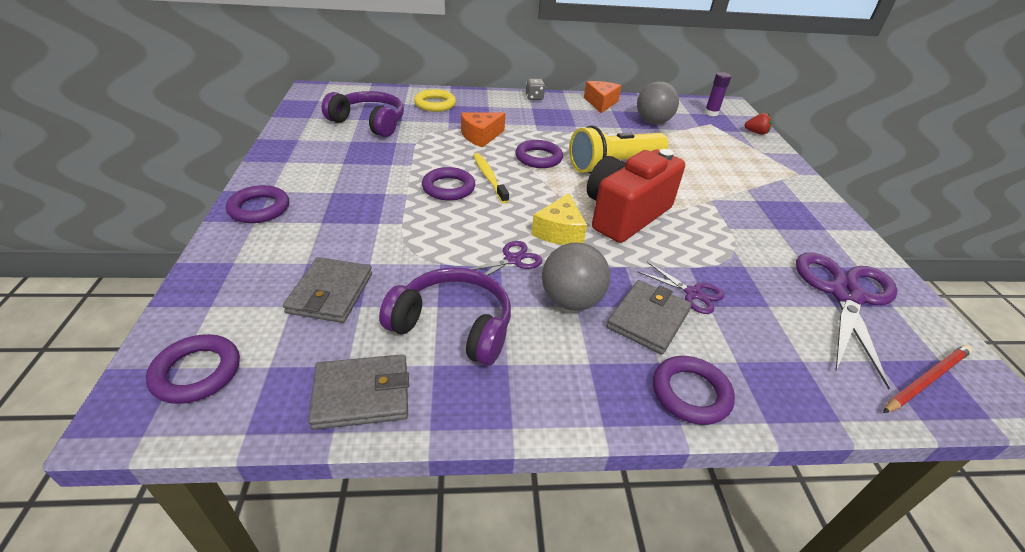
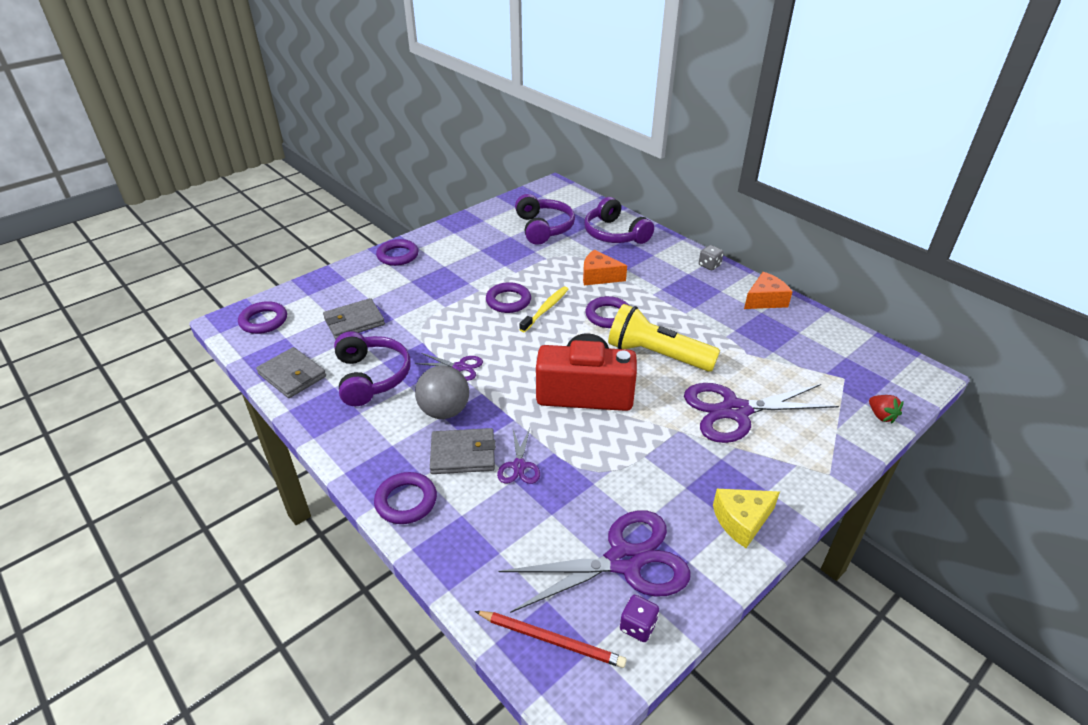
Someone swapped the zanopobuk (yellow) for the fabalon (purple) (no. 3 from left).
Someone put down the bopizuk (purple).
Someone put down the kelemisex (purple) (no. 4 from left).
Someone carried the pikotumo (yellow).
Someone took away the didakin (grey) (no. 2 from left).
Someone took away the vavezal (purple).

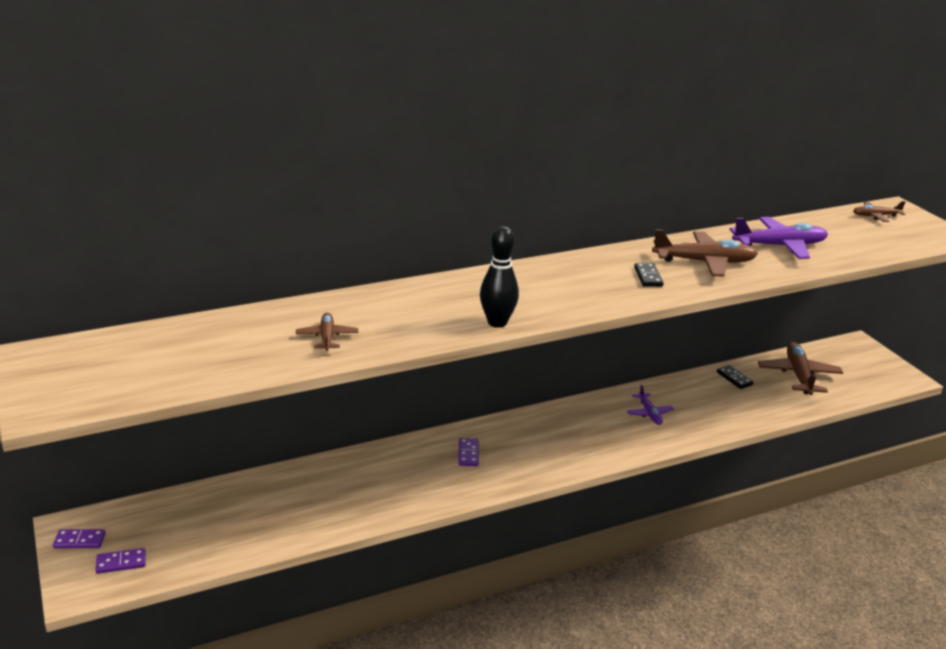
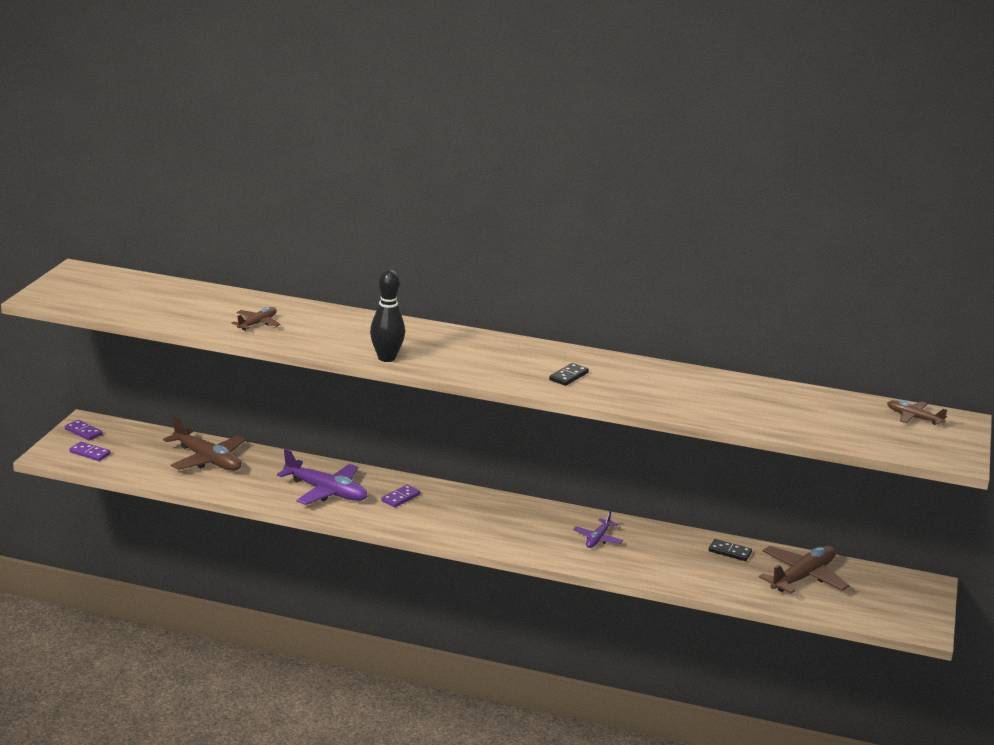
Someone carried the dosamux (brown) (no. 2 from left in the first image).
Someone carried the dosamux (purple) (no. 2 from left in the first image).
Someone rotated the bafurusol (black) (no. 2 from left) by 75 degrees counterclockwise.

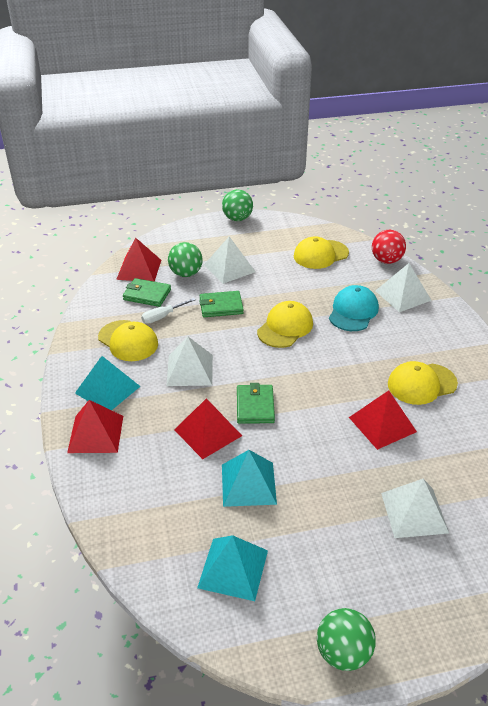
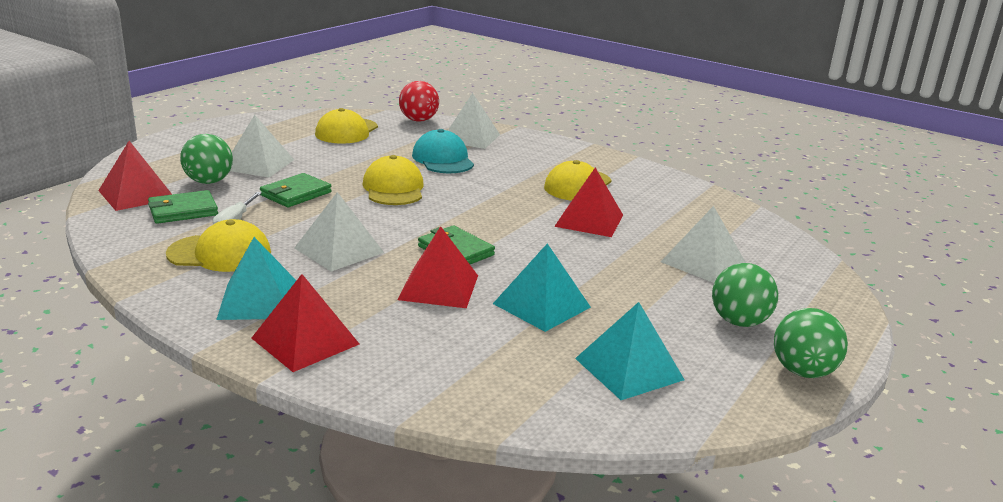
Someone carried the didakin (green) (no. 2 from left).

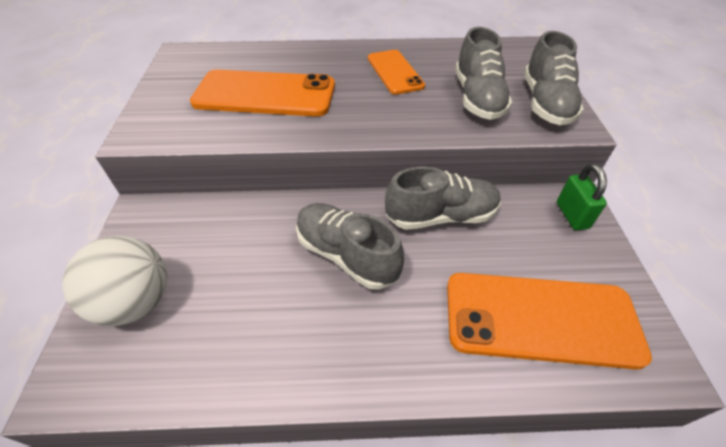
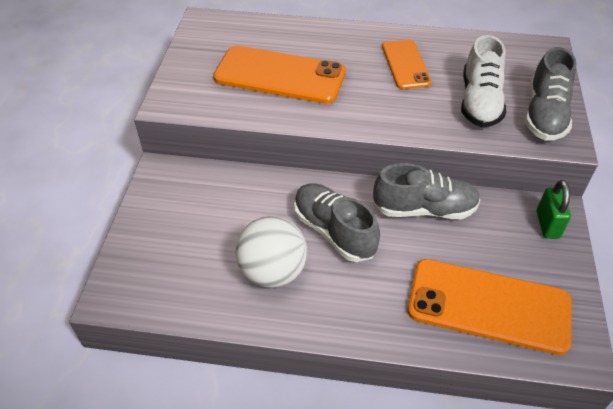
Someone carried the didakin (white).
Someone repainted the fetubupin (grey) (no. 3 from left), which became the fetubupin (white).

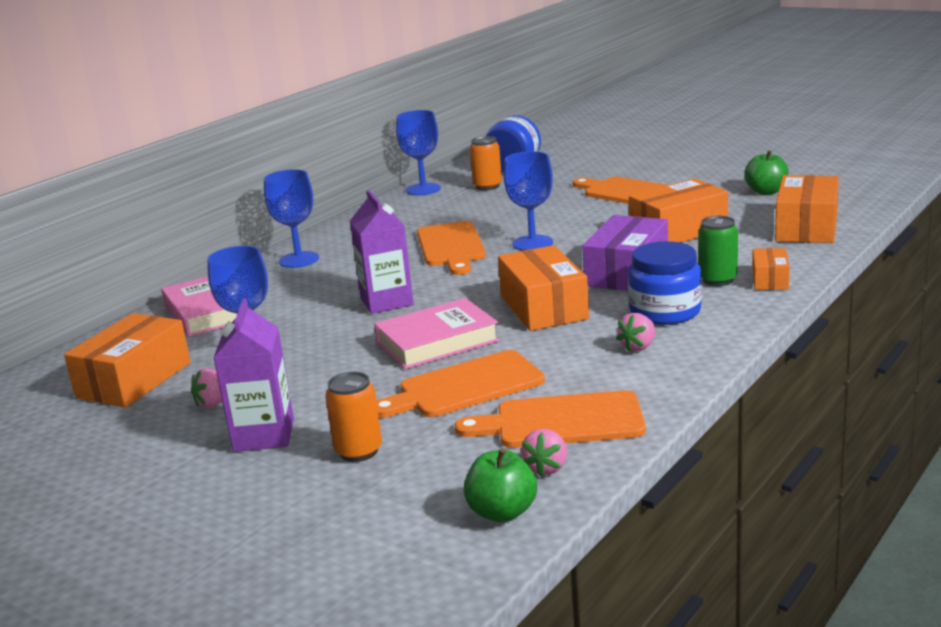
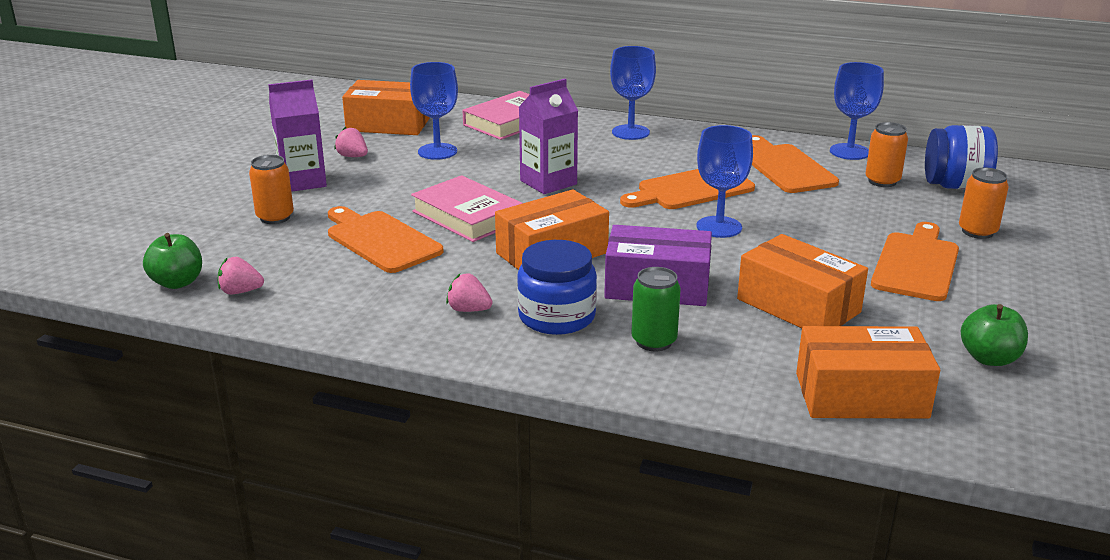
Someone carried the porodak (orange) (no. 3 from left).
Someone put down the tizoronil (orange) (no. 3 from left).
Someone took away the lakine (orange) (no. 4 from left).

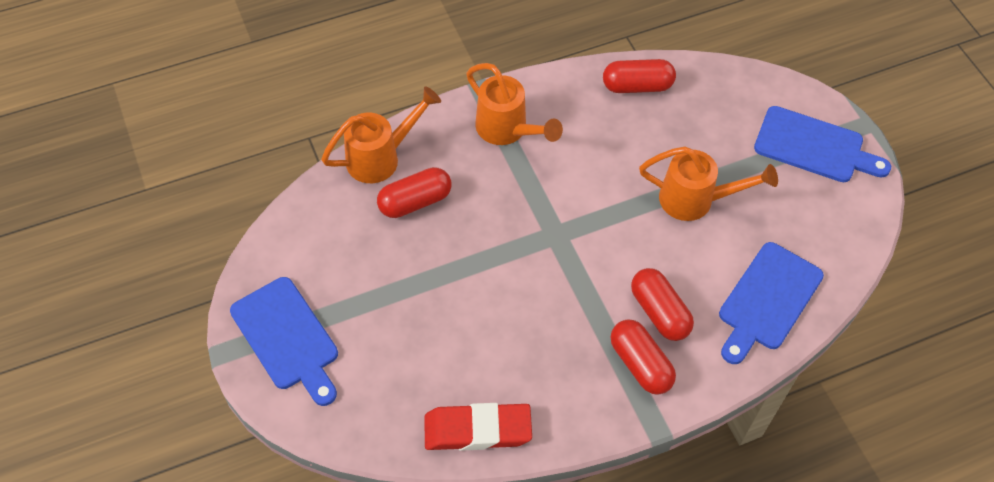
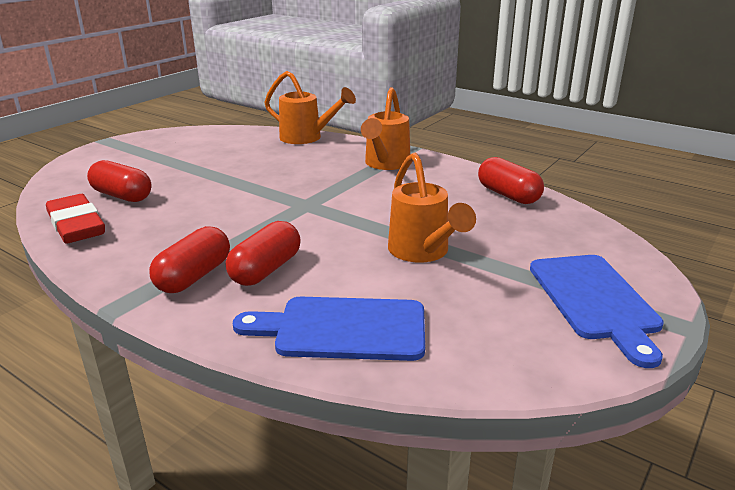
Someone carried the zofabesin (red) (no. 1 from left).
Someone took away the porodak (blue) (no. 1 from left).

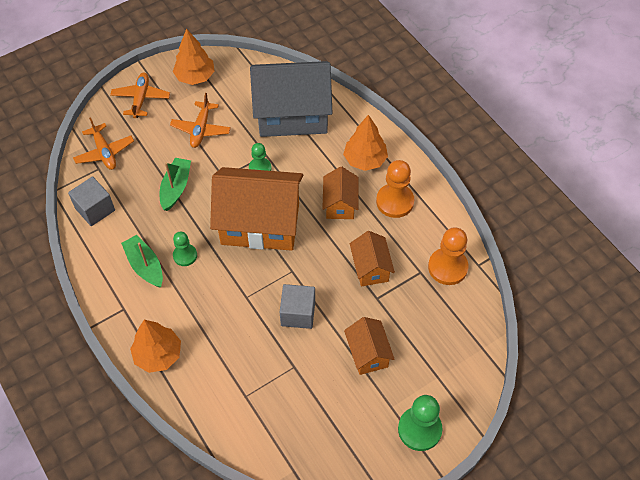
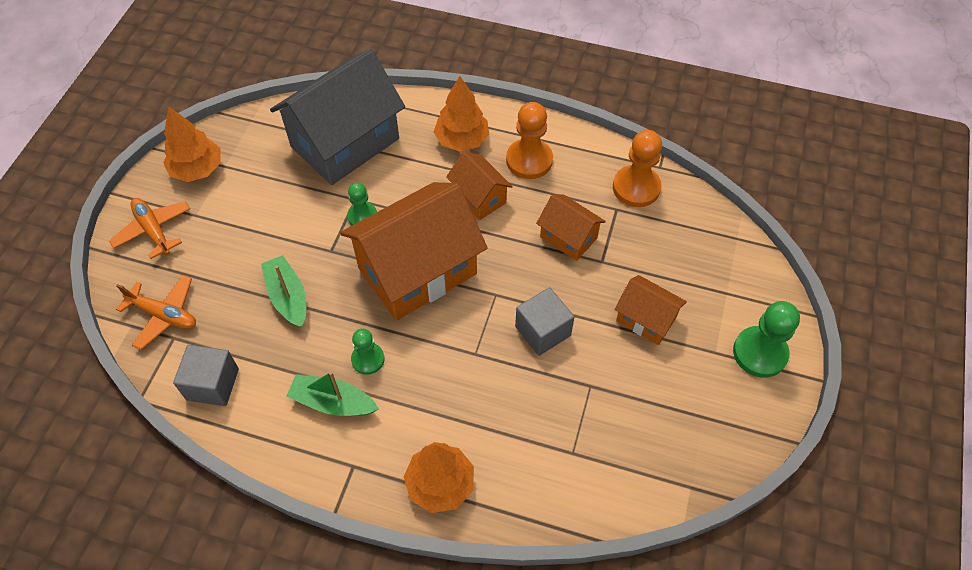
Someone took away the dosamux (orange) (no. 3 from left).

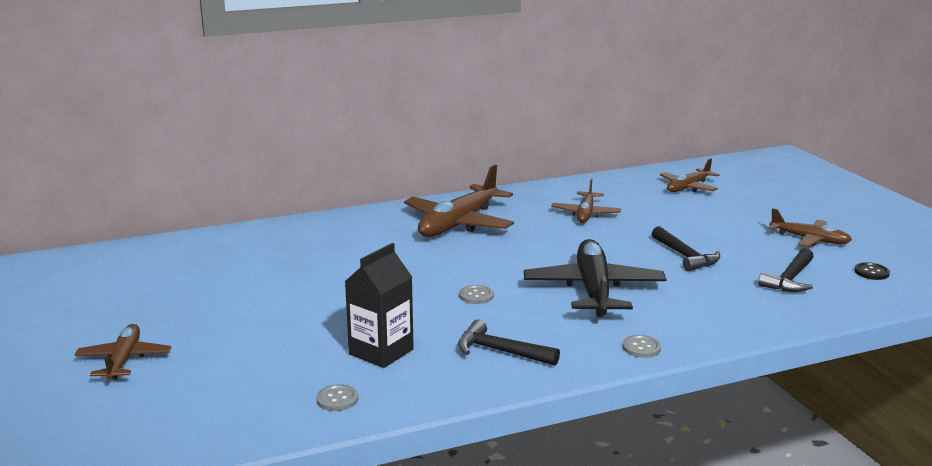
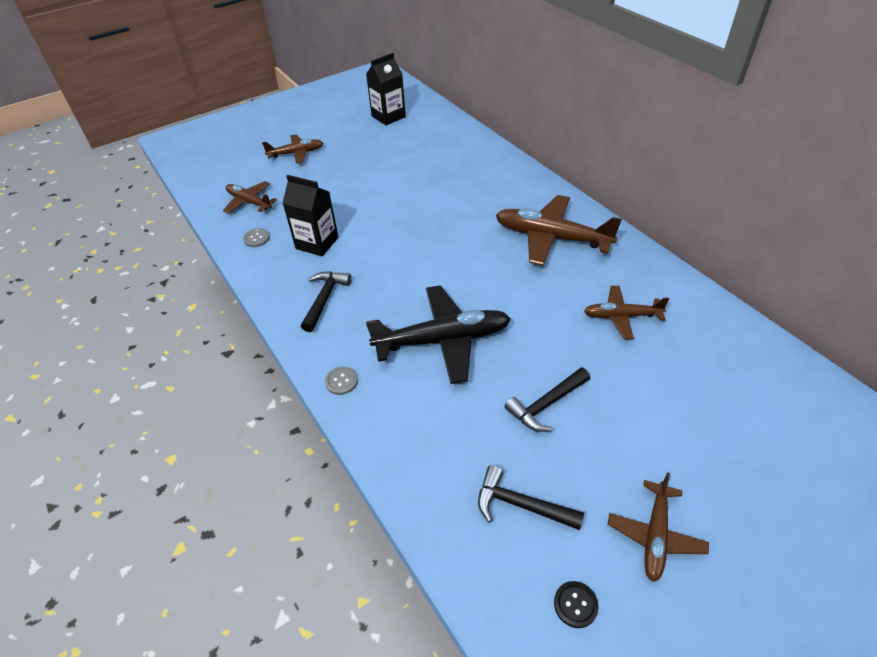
Someone carried the dosamux (brown) (no. 4 from left in the first image).
Someone put down the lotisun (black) (no. 2 from left).
Someone took away the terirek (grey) (no. 2 from left).

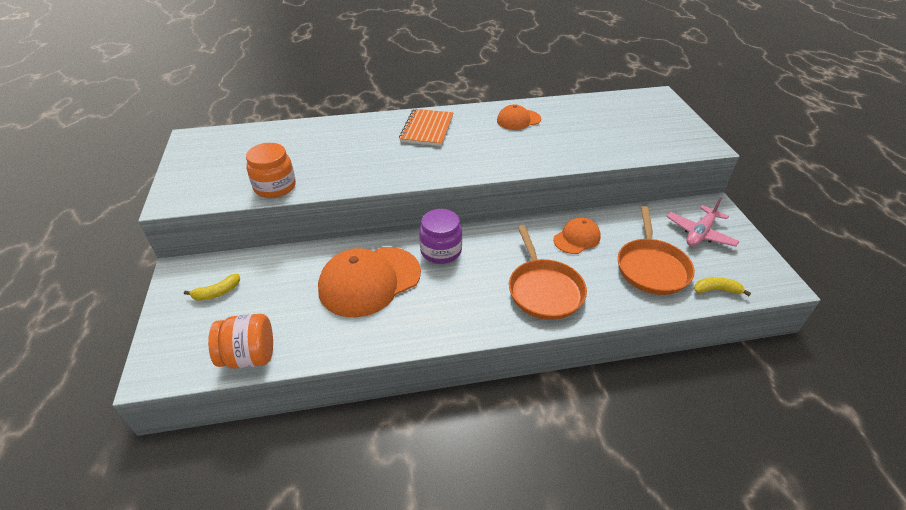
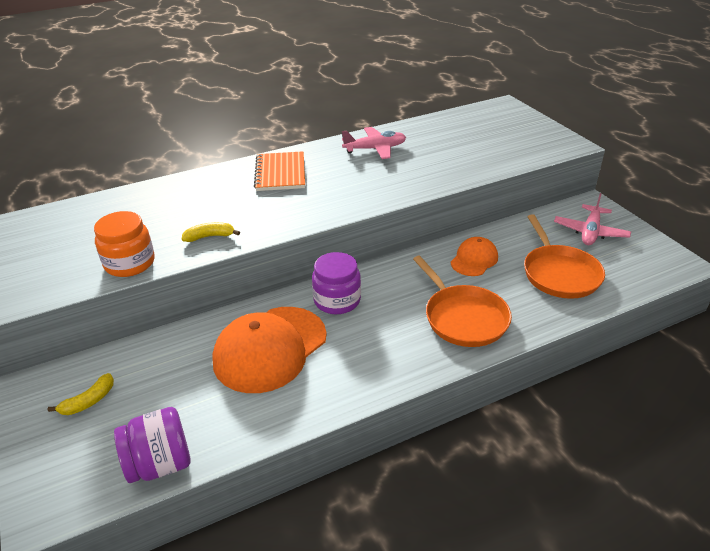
Someone repainted the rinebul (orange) (no. 1 from left), which became the rinebul (purple) (no. 1 from left).
Someone carried the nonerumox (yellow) (no. 2 from left).
Someone swapped the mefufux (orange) (no. 2 from left) for the dosamux (pink) (no. 1 from left).

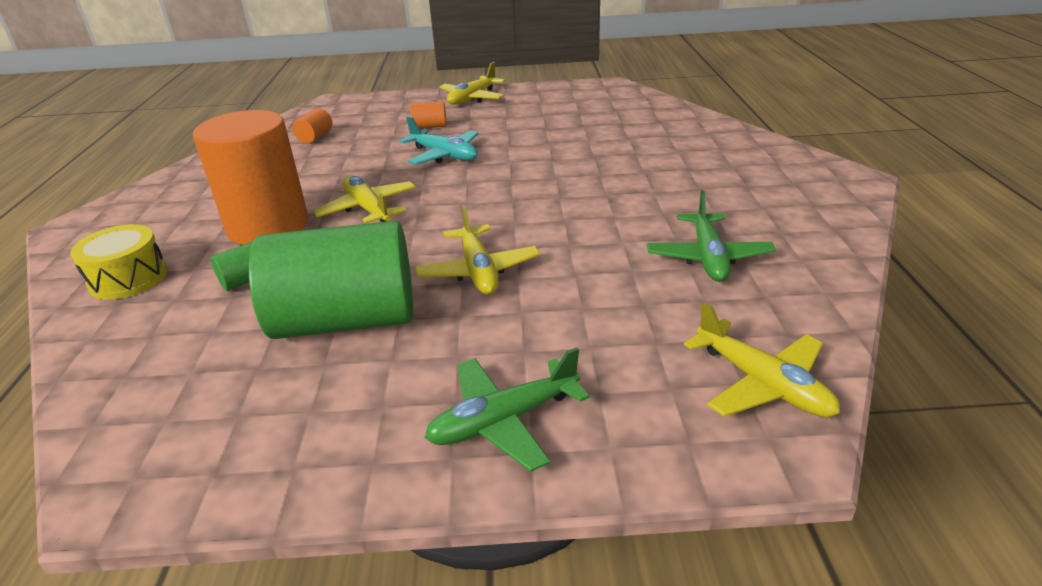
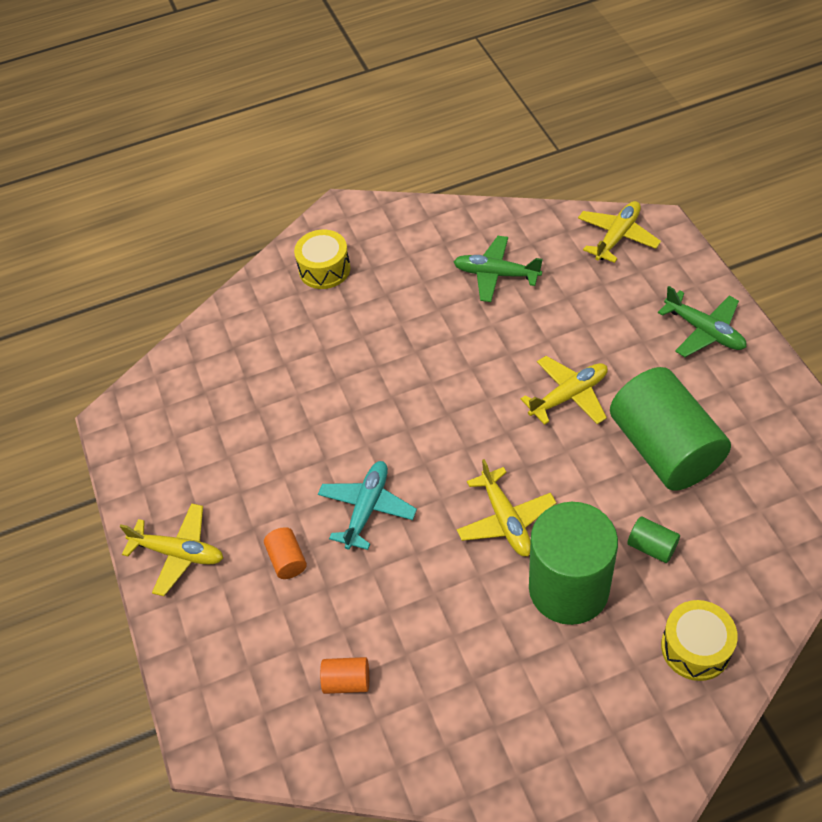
Someone put down the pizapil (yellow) (no. 1 from left).
Someone rotated the dosamux (green) (no. 2 from left in the first image) by 150 degrees counterclockwise.
Someone rotated the dosamux (yellow) (no. 1 from left in the first image) by 60 degrees counterclockwise.
Someone repainted the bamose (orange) (no. 1 from left), which became the bamose (green) (no. 1 from left).

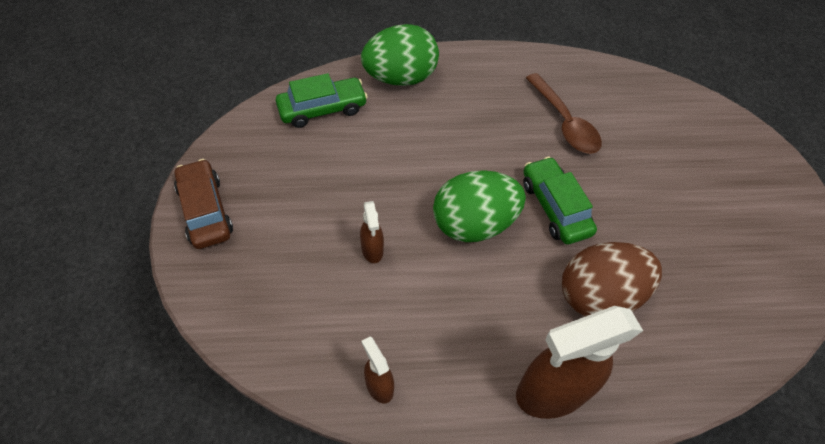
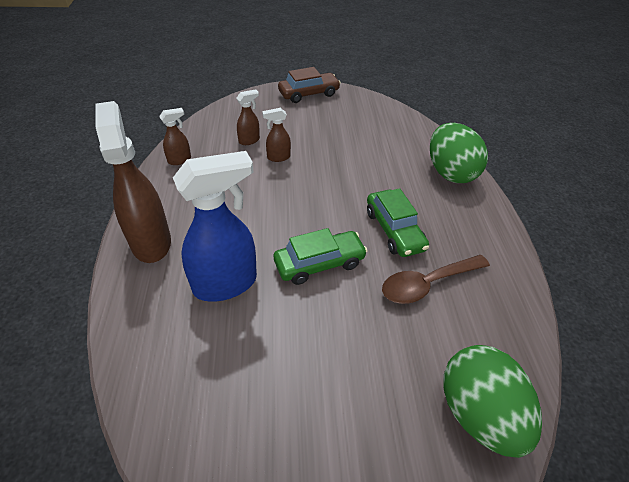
Someone swapped the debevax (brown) for the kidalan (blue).
Someone put down the kidalan (brown) (no. 3 from left).
Someone carried the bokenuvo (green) (no. 1 from left in the first image).
Someone carried the debevax (green) (no. 2 from left).

